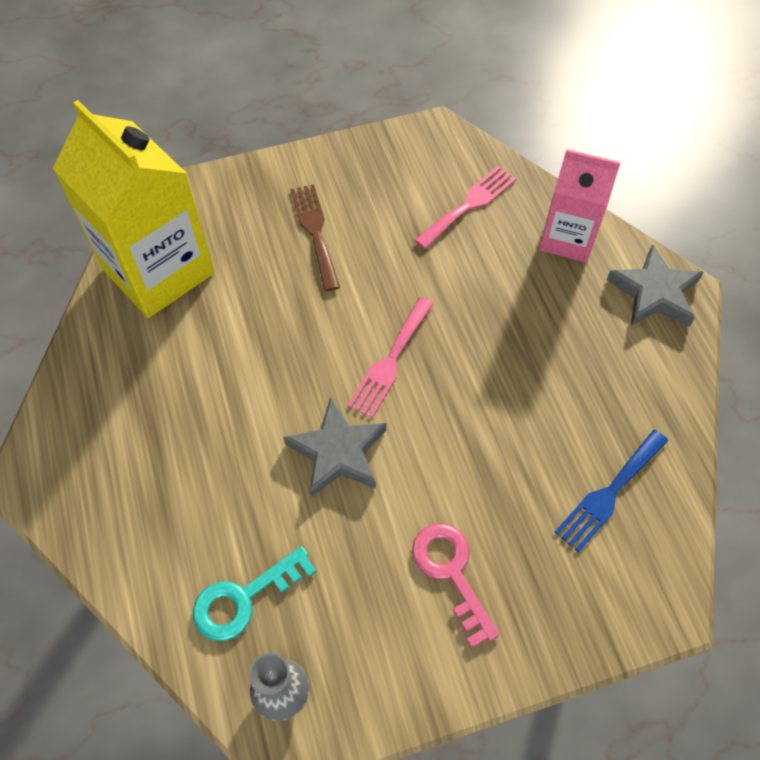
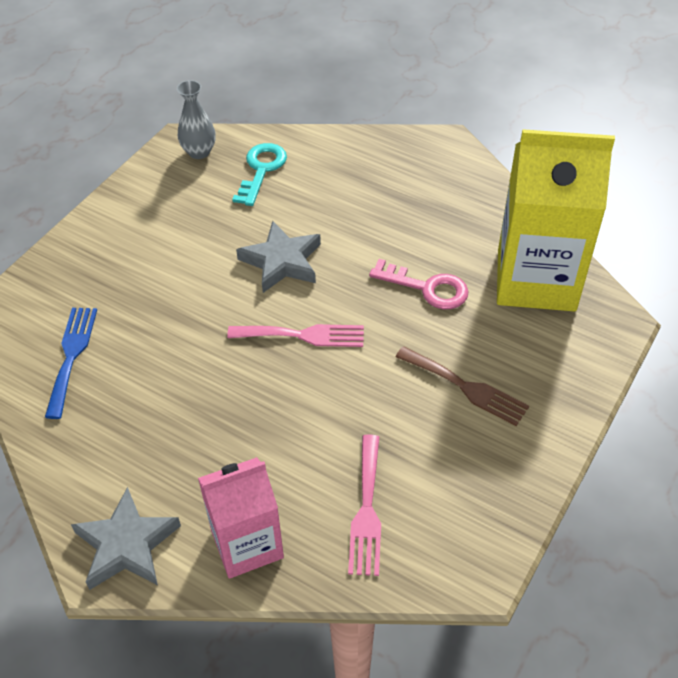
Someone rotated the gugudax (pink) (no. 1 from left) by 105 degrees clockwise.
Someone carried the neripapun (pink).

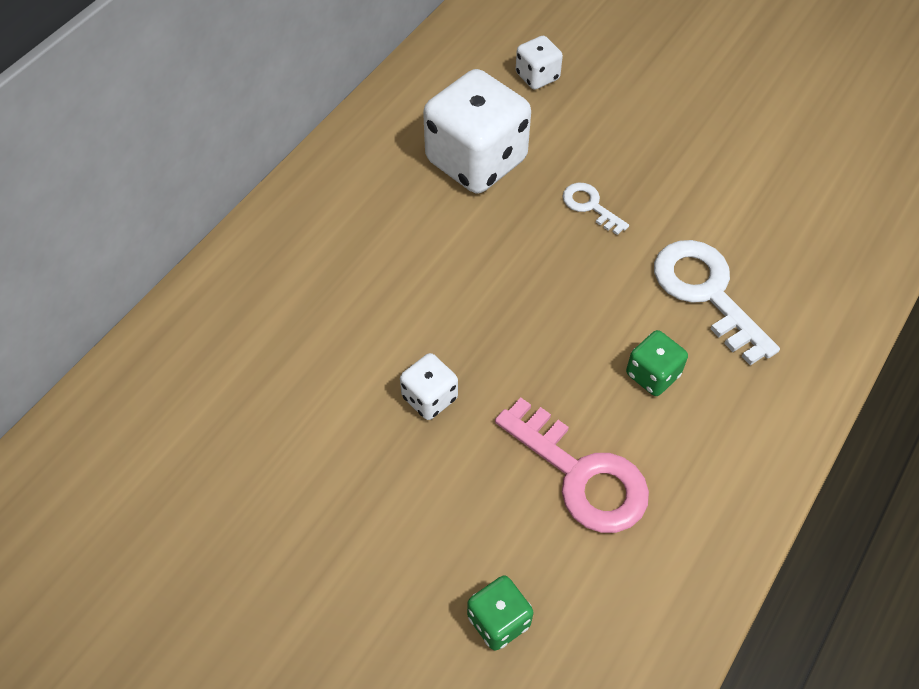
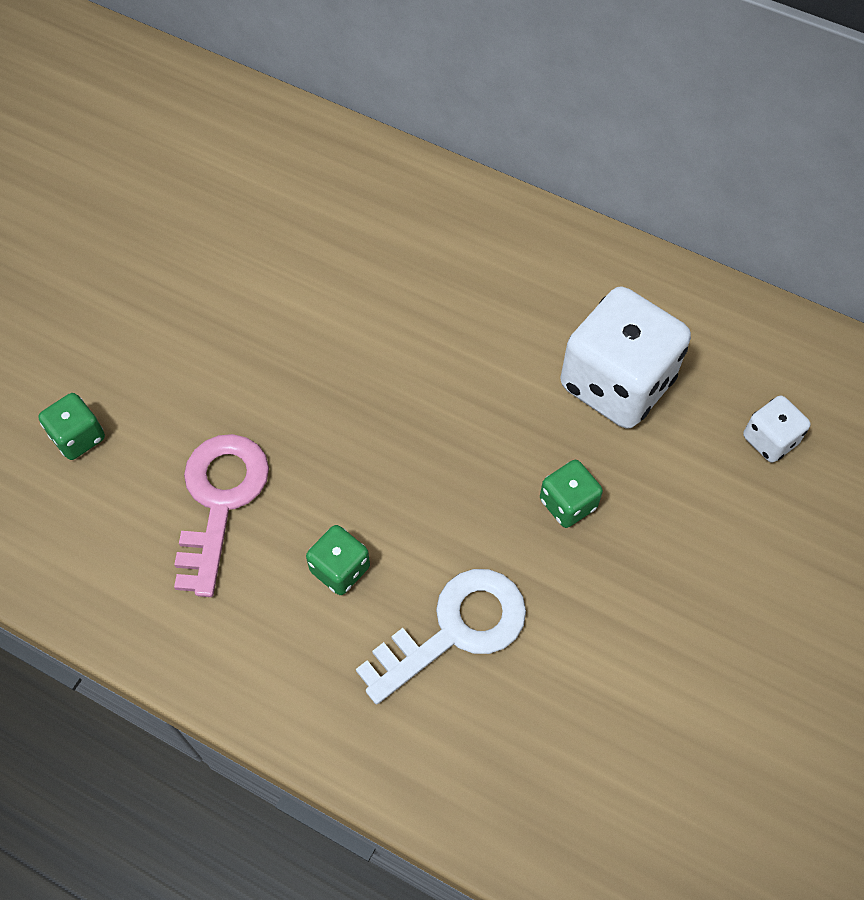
Someone rotated the neripapun (pink) by 150 degrees clockwise.
Someone swapped the neripapun (white) (no. 1 from left) for the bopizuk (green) (no. 3 from left).
Someone took away the bopizuk (white) (no. 1 from left).

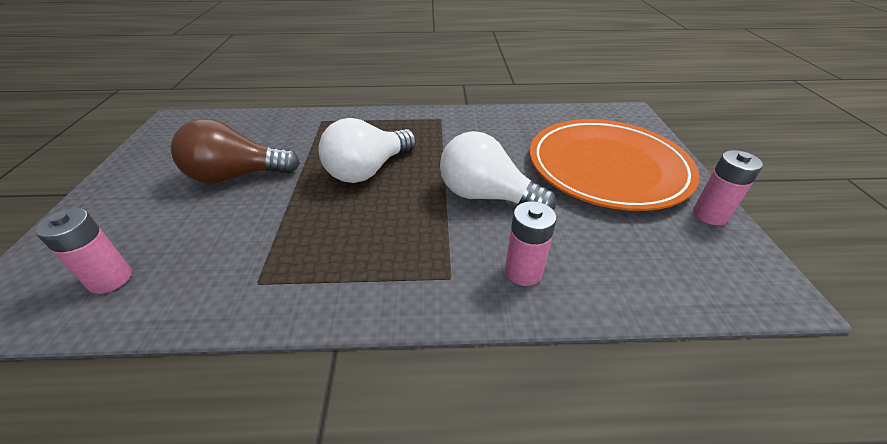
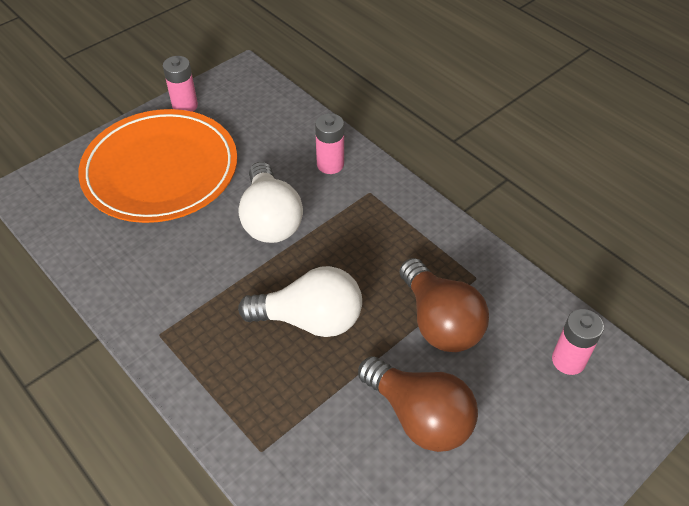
Someone put down the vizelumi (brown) (no. 2 from left).

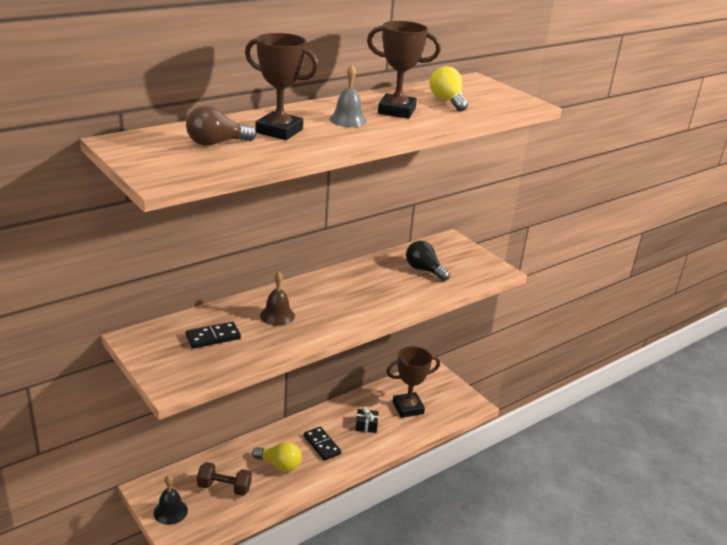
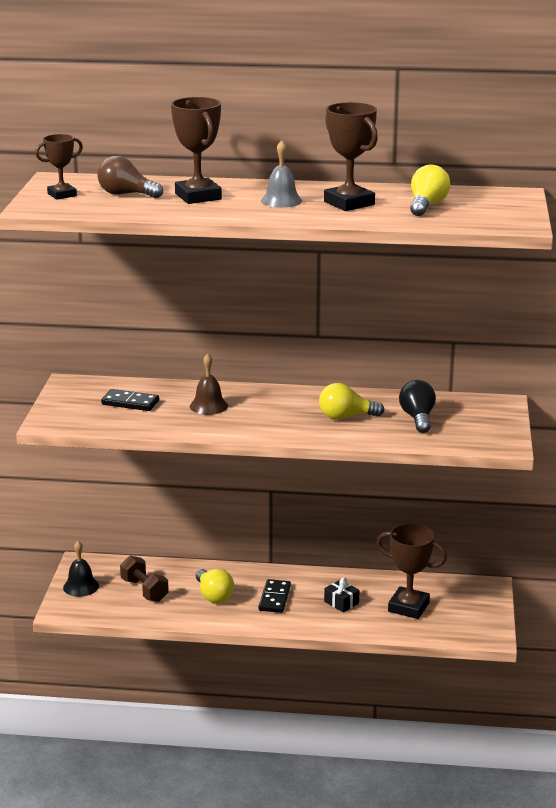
Someone put down the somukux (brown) (no. 1 from left).
Someone put down the vizelumi (yellow) (no. 2 from left).

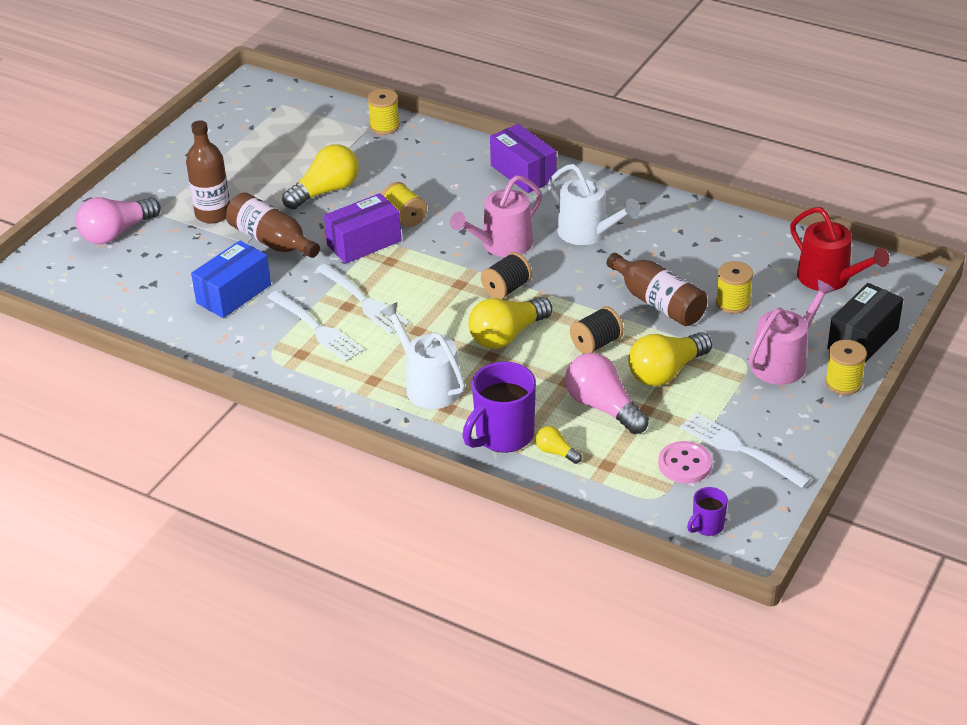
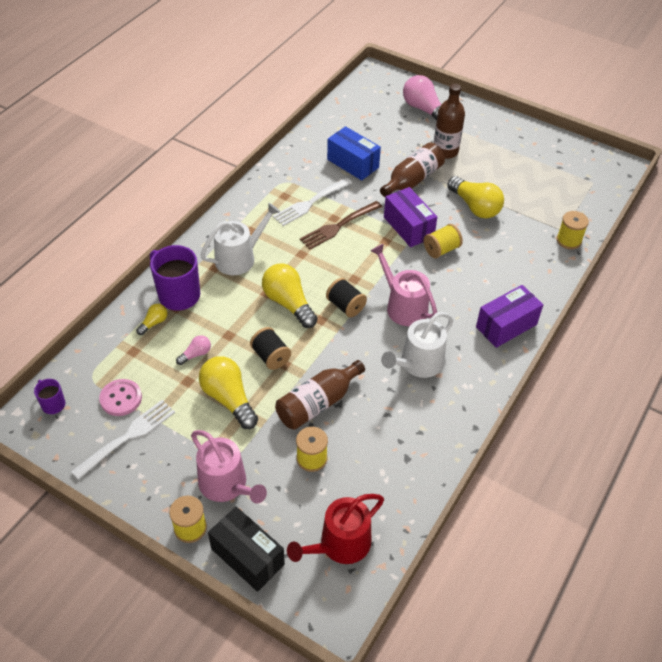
Someone scaled the vizelumi (pink) (no. 2 from left in the first image) by 0.49.
Someone repainted the gugudax (white) (no. 2 from left), which became the gugudax (brown).

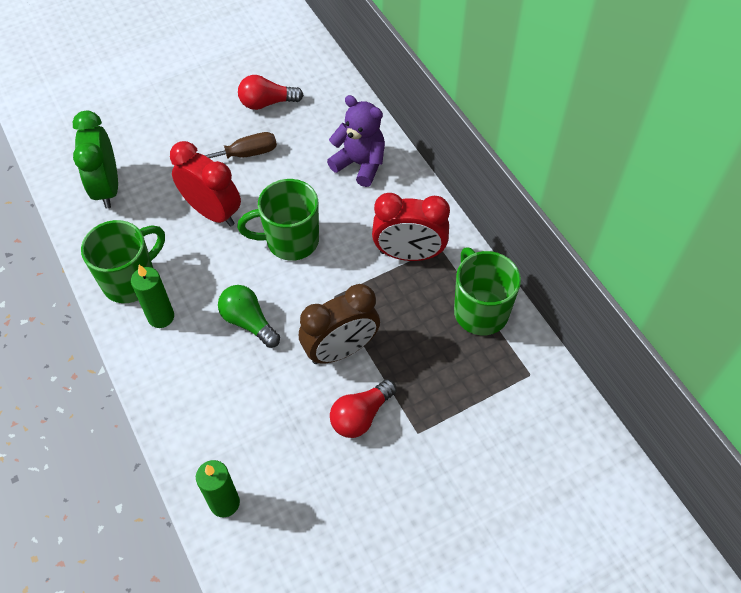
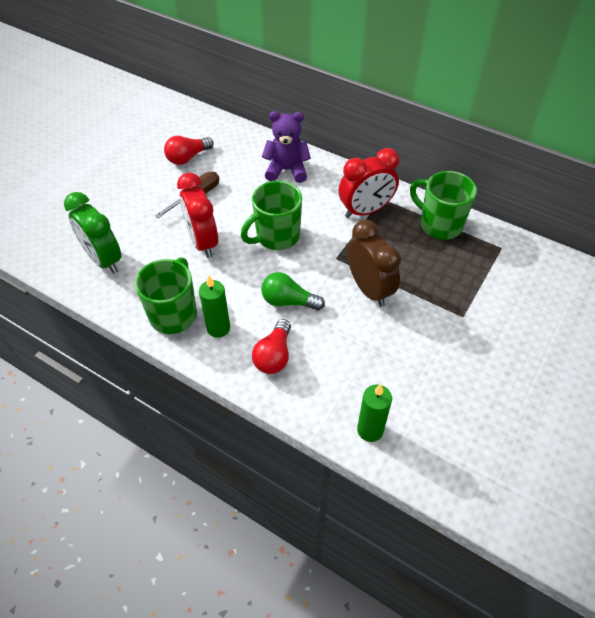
Someone rotated the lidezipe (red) (no. 1 from left) by 120 degrees counterclockwise.
Someone carried the vizelumi (red) (no. 2 from left).
Someone rotated the lidezipe (brown) by 60 degrees counterclockwise.

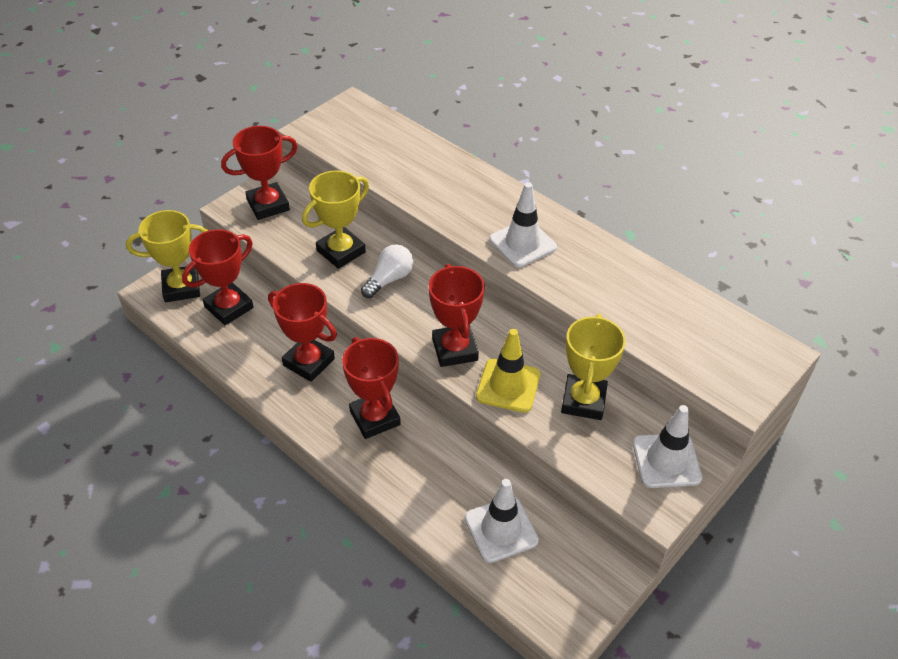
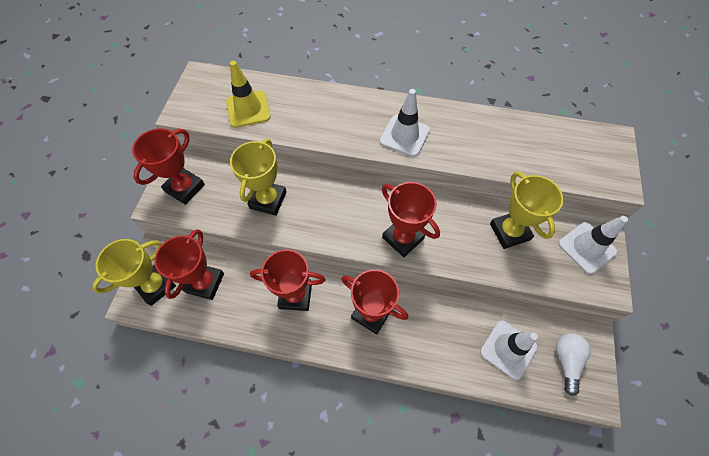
Someone carried the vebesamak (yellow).
Someone carried the vizelumi (white).

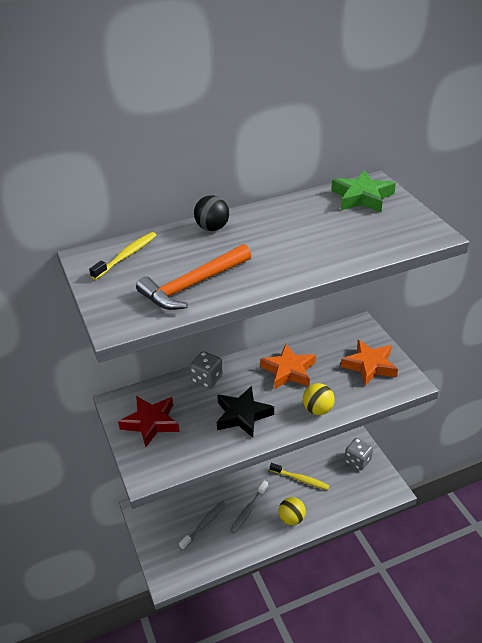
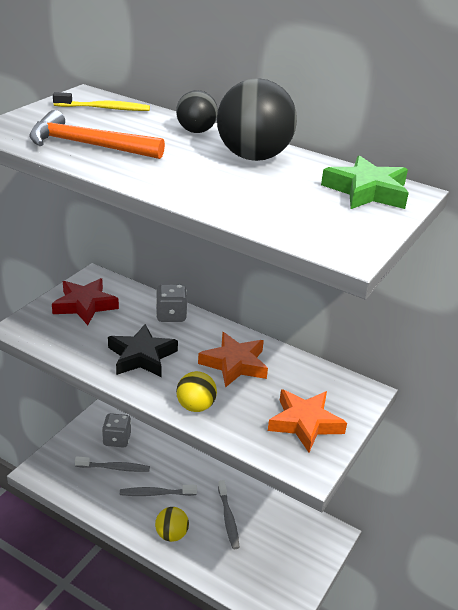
Someone carried the bopizuk (grey) (no. 2 from left in the first image).
Someone put down the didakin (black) (no. 2 from left).
Someone repainted the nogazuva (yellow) (no. 2 from left), which became the nogazuva (grey) (no. 3 from left).

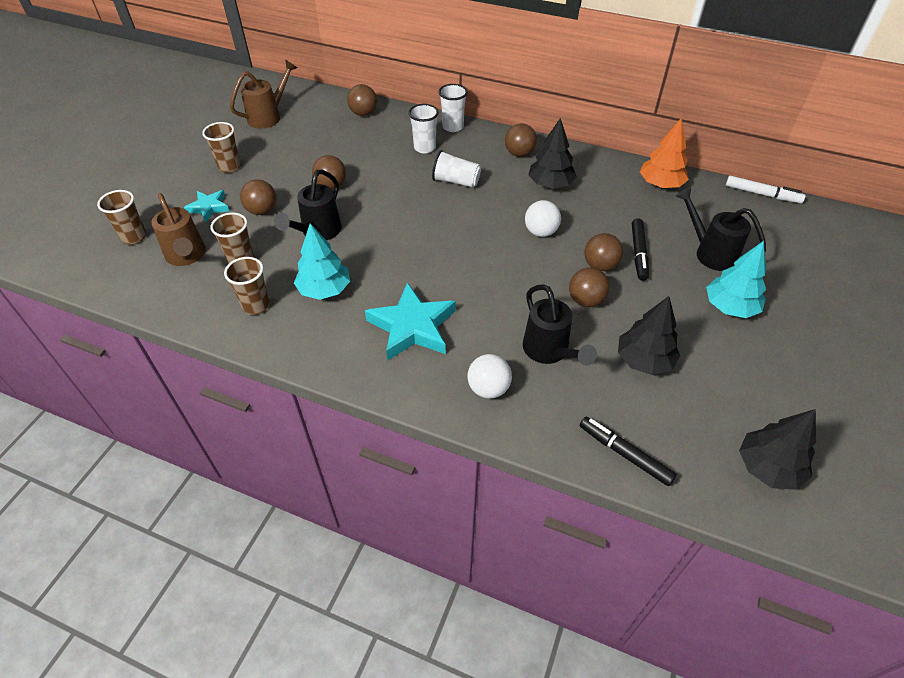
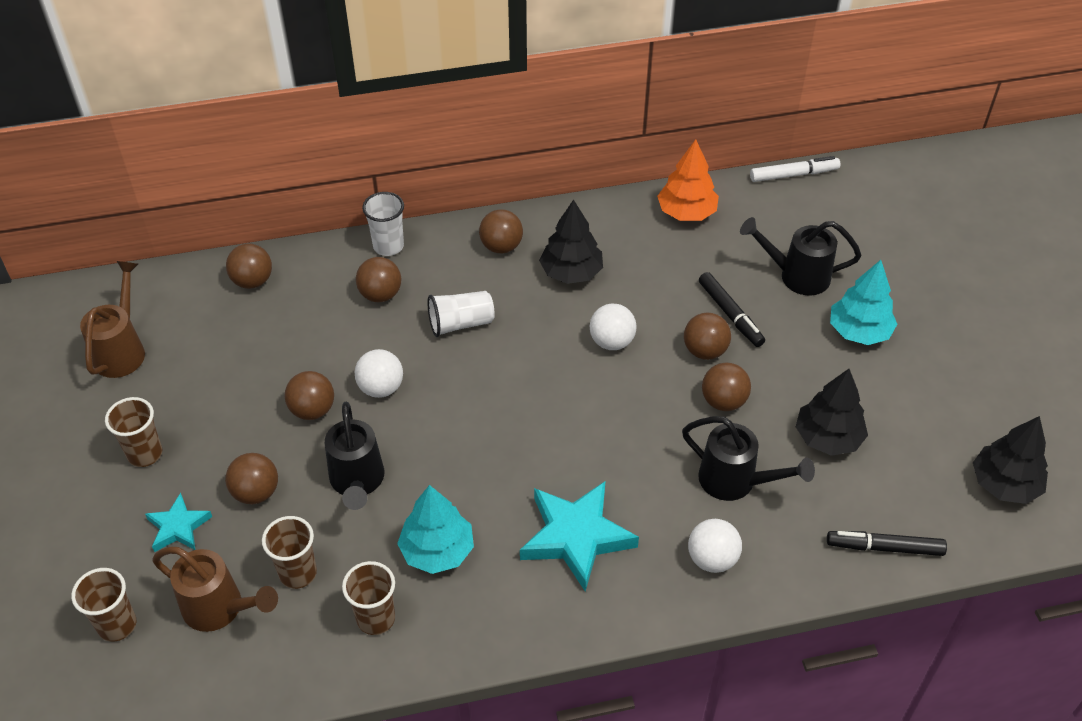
Someone put down the didakin (white) (no. 1 from left).
Someone swapped the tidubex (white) (no. 1 from left) for the didakin (brown) (no. 4 from left).

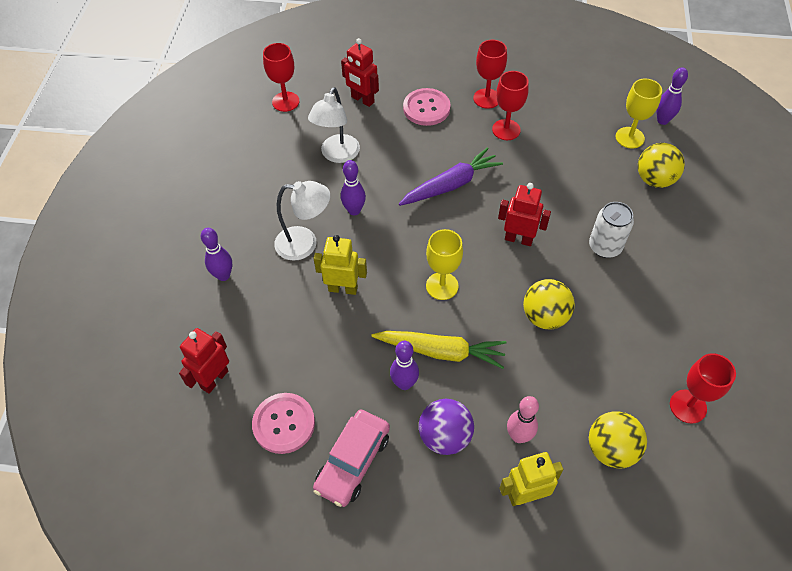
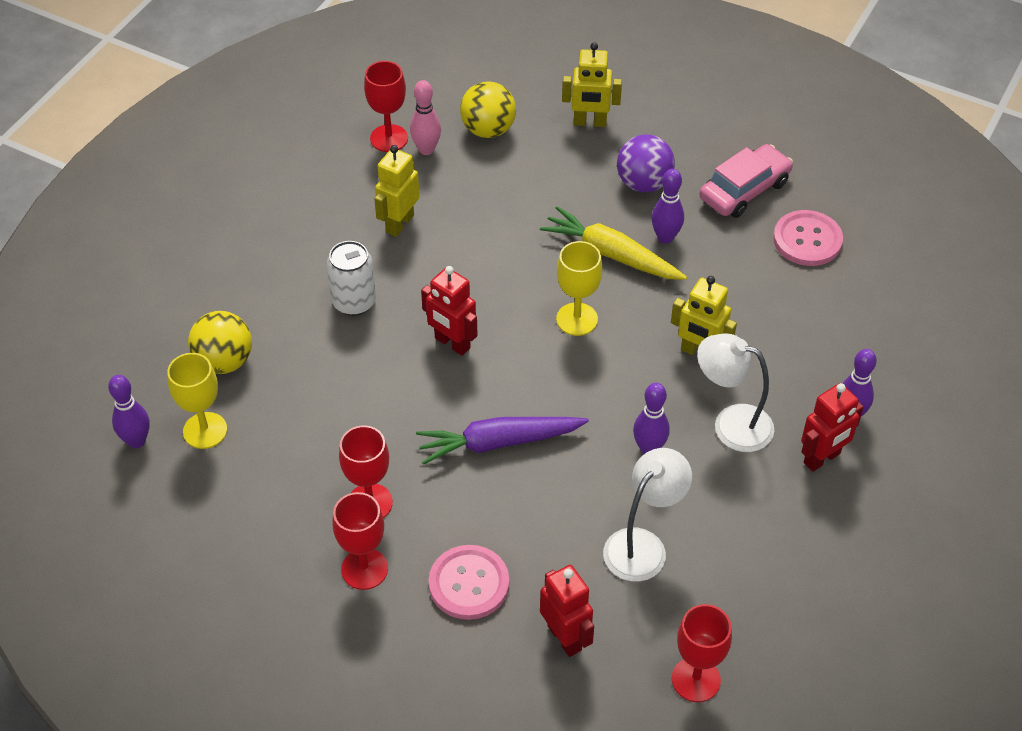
Someone put down the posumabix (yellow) (no. 1 from left).
Someone carried the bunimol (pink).
Someone carried the posumabix (red) (no. 1 from left in the first image).
Someone took away the didakin (yellow) (no. 1 from left).

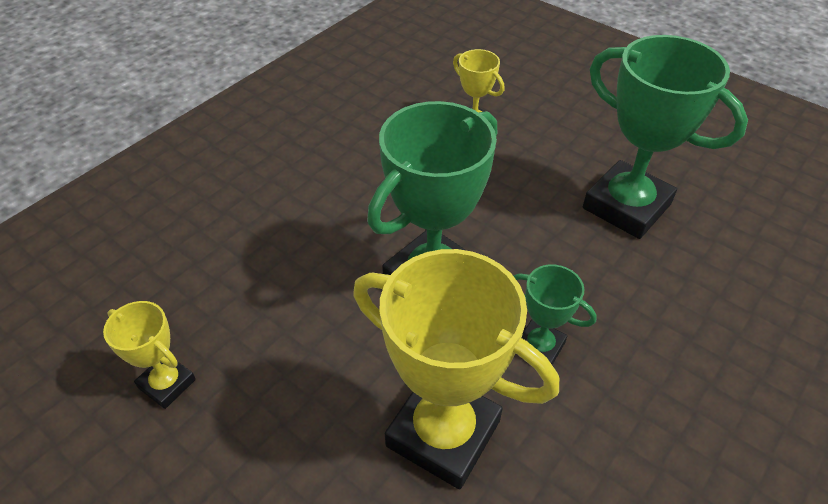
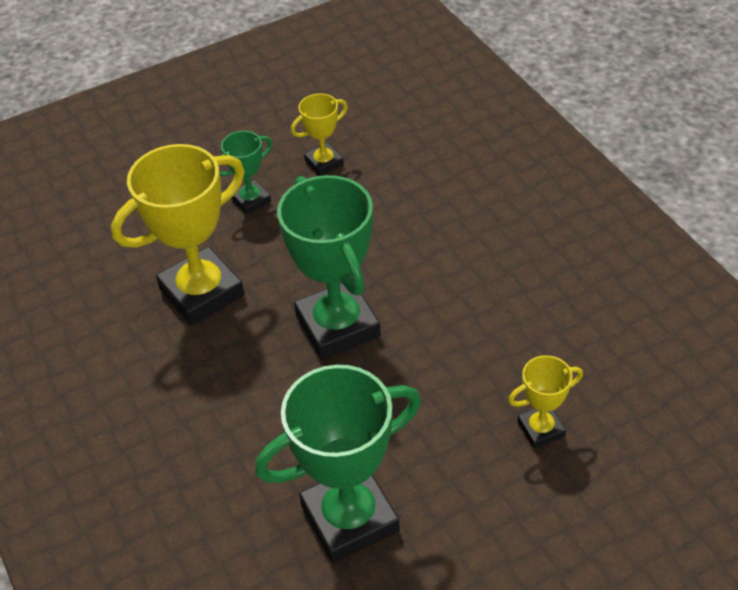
Someone carried the somukux (green) (no. 2 from left in the first image).

